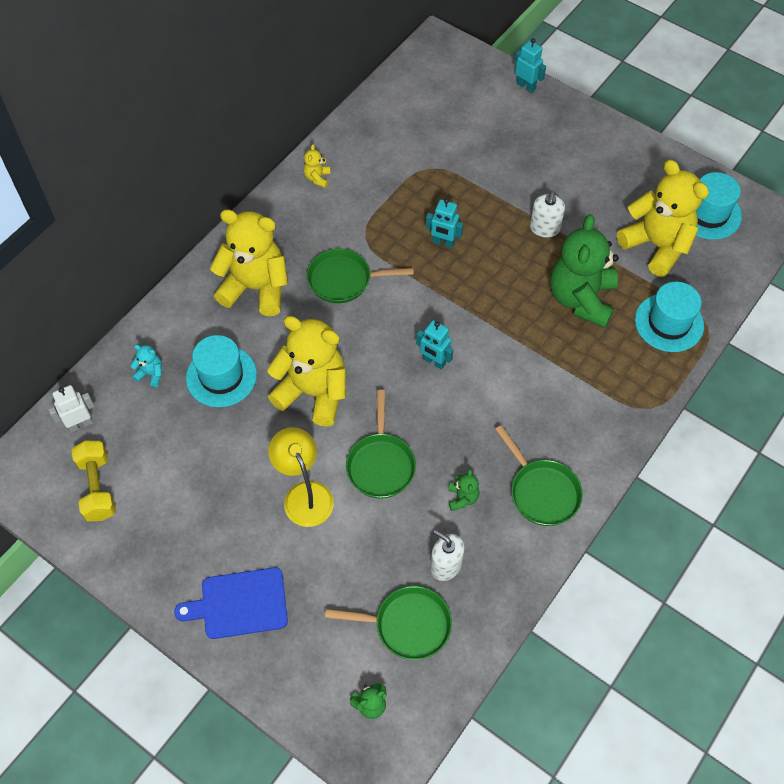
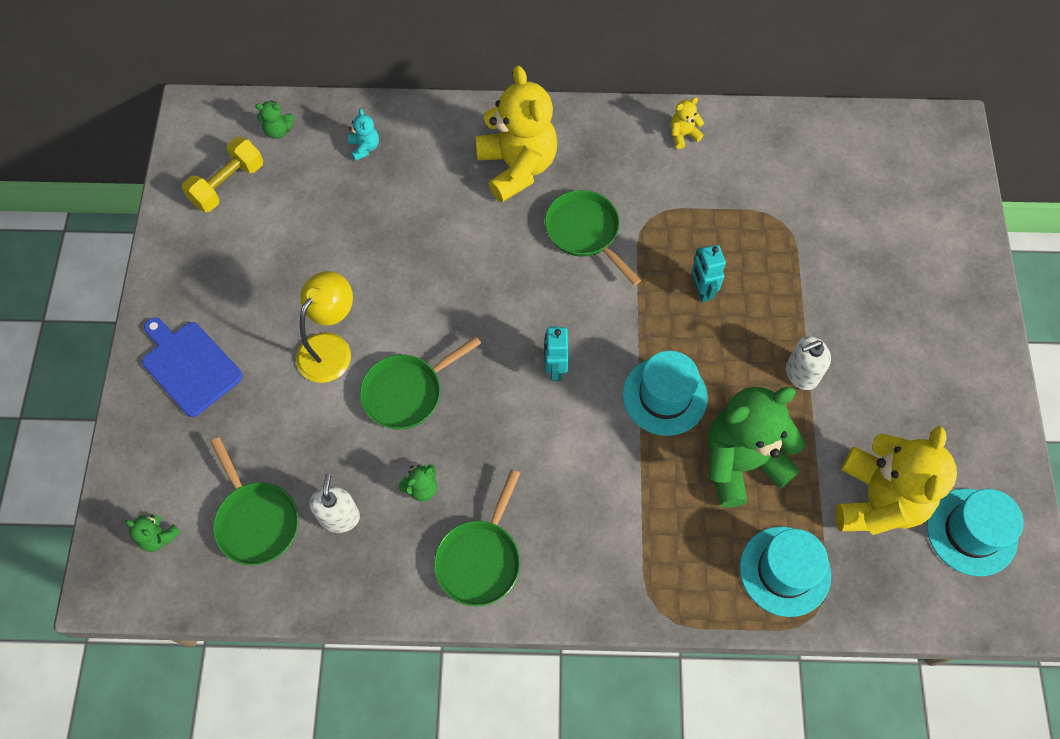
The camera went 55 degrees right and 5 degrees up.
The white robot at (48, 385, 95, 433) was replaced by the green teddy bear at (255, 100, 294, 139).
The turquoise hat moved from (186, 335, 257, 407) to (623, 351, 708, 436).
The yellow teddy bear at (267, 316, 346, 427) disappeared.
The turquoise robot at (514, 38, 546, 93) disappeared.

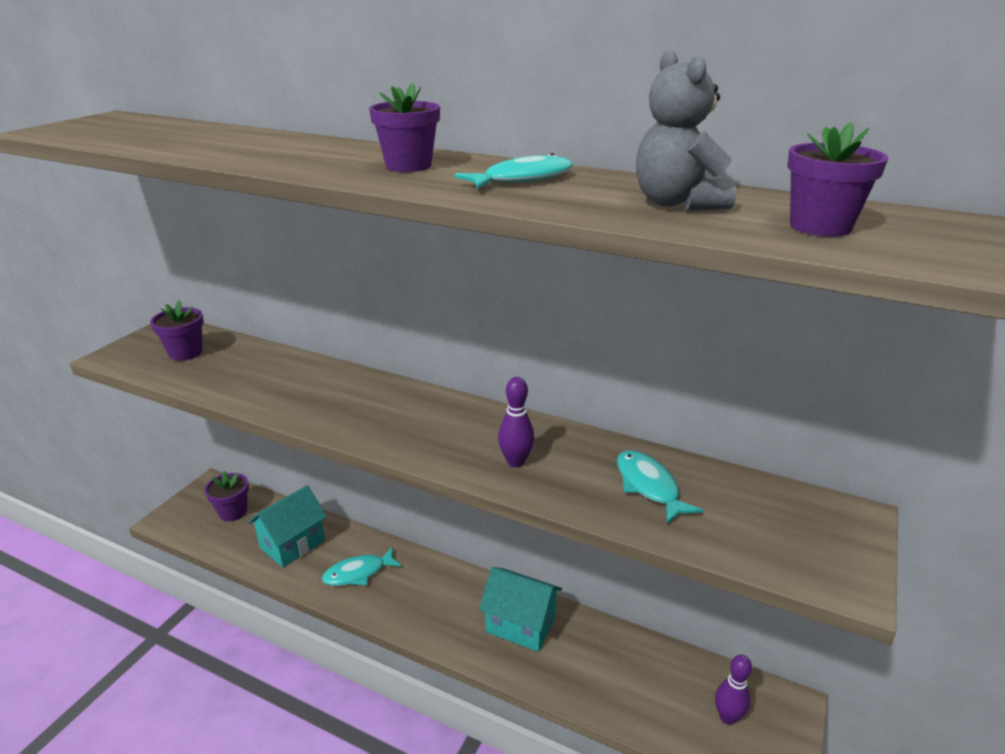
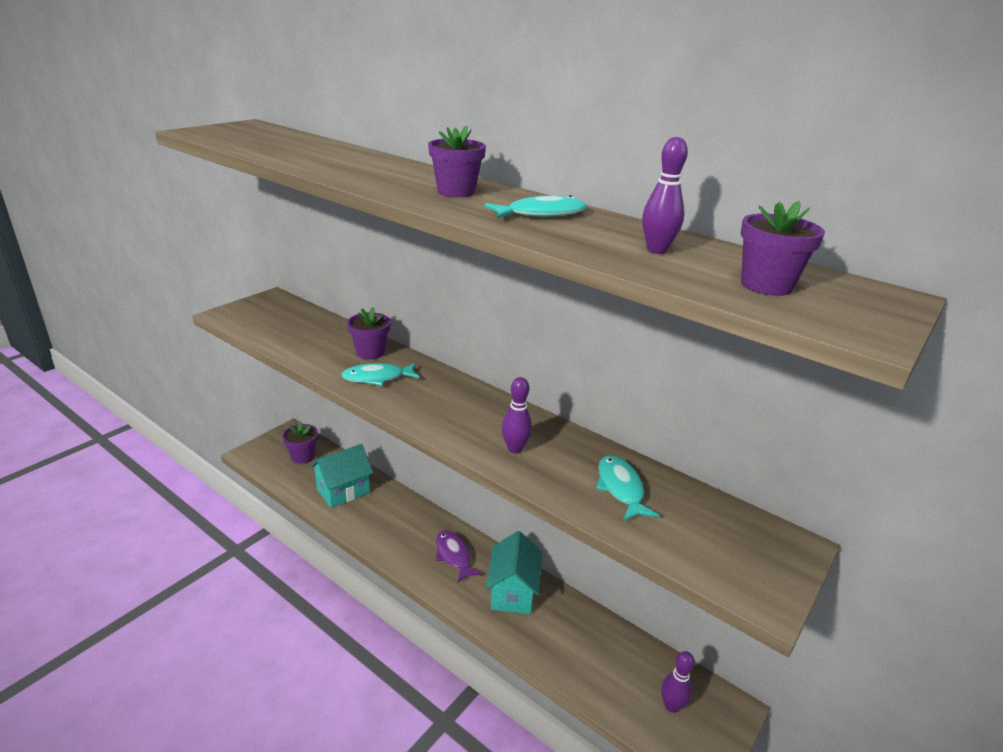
The camera went 10 degrees right and 0 degrees up.
The purple flower pot moved from (150, 300, 204, 361) to (347, 307, 391, 359).
The turquoise fish moved from (322, 547, 402, 586) to (341, 363, 420, 386).
The turquoise house at (479, 567, 562, 652) turned 60 degrees clockwise.
The grey teddy bear at (636, 50, 736, 211) was replaced by the purple bowling pin at (642, 137, 688, 254).
The purple fish at (436, 530, 482, 583) appeared.

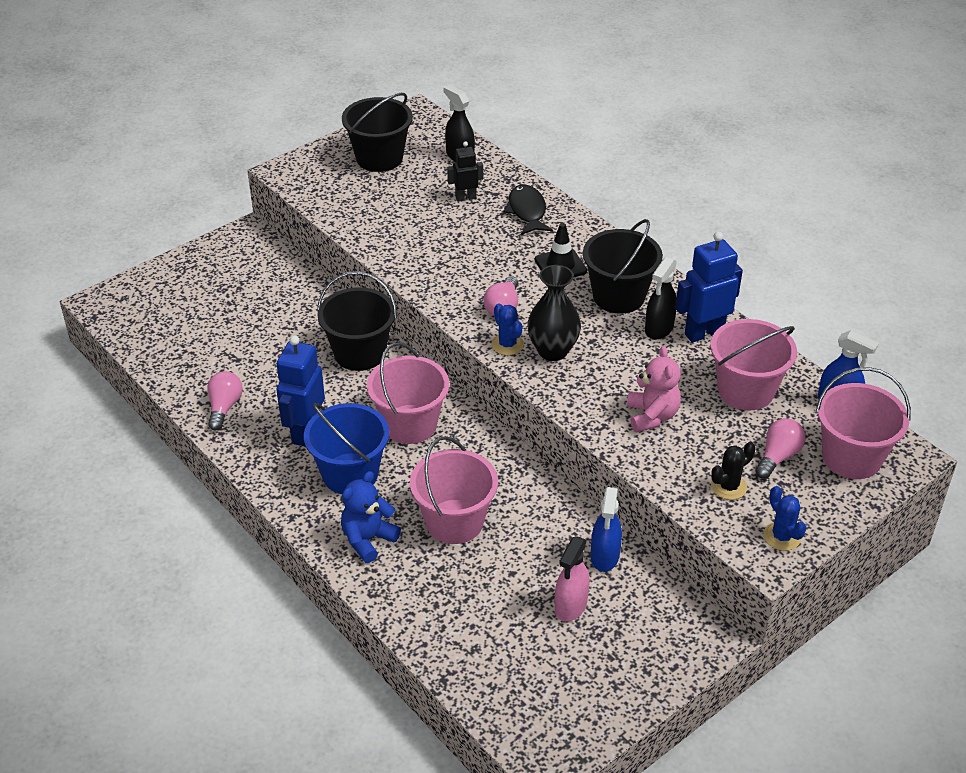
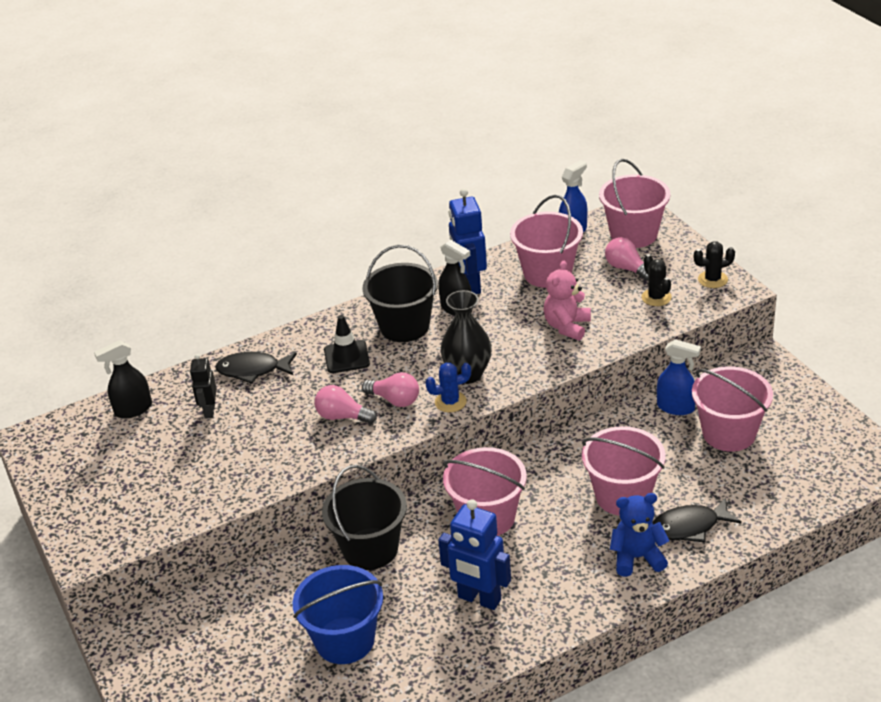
The camera went 75 degrees left and 5 degrees down.
The pink light bulb moved from (207, 371, 243, 431) to (315, 385, 377, 424).
The blue bucket moved from (304, 403, 389, 494) to (293, 565, 383, 664).
The blue teddy bear at (341, 471, 401, 563) turned 120 degrees clockwise.
The black bucket at (342, 93, 413, 172) disappeared.
The pink spray bottle at (555, 536, 589, 622) was replaced by the pink bucket at (692, 366, 773, 452).
The pink teddy bear at (627, 346, 681, 433) turned 75 degrees counterclockwise.
The blue cactus at (764, 486, 807, 551) became the black cactus at (694, 241, 735, 288).
The black fish at (652, 497, 742, 542) appeared.

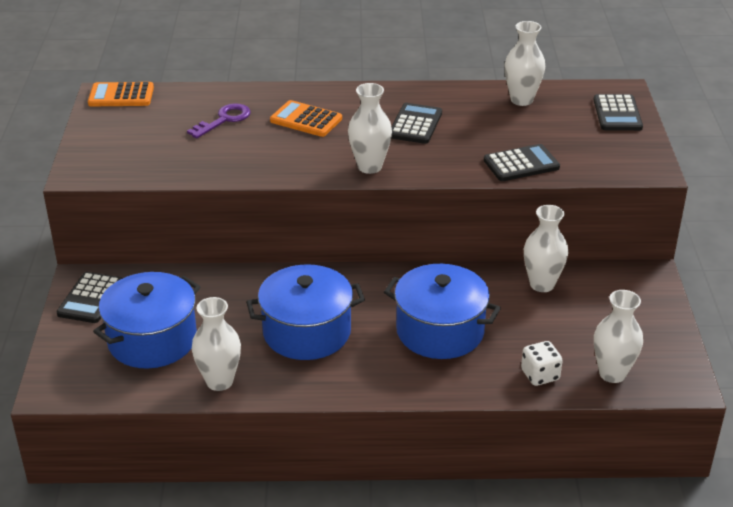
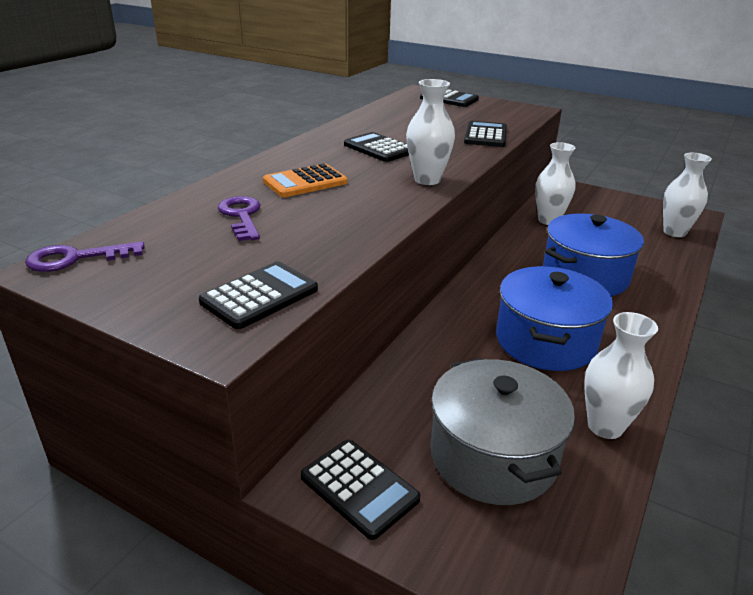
The camera went 60 degrees left and 5 degrees down.
The orange calculator at (88, 82, 154, 106) was replaced by the purple key at (25, 241, 145, 272).
The blue pot at (93, 272, 201, 368) became the grey pot at (430, 358, 575, 505).
The white vase at (505, 21, 545, 106) disappeared.
The white dice at (521, 341, 563, 386) disappeared.
The black calculator at (199, 262, 318, 329) appeared.

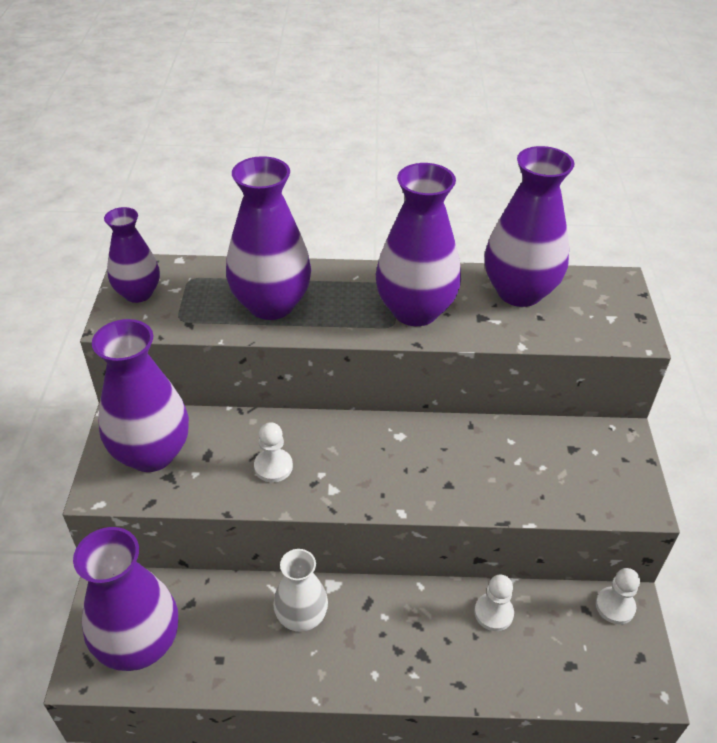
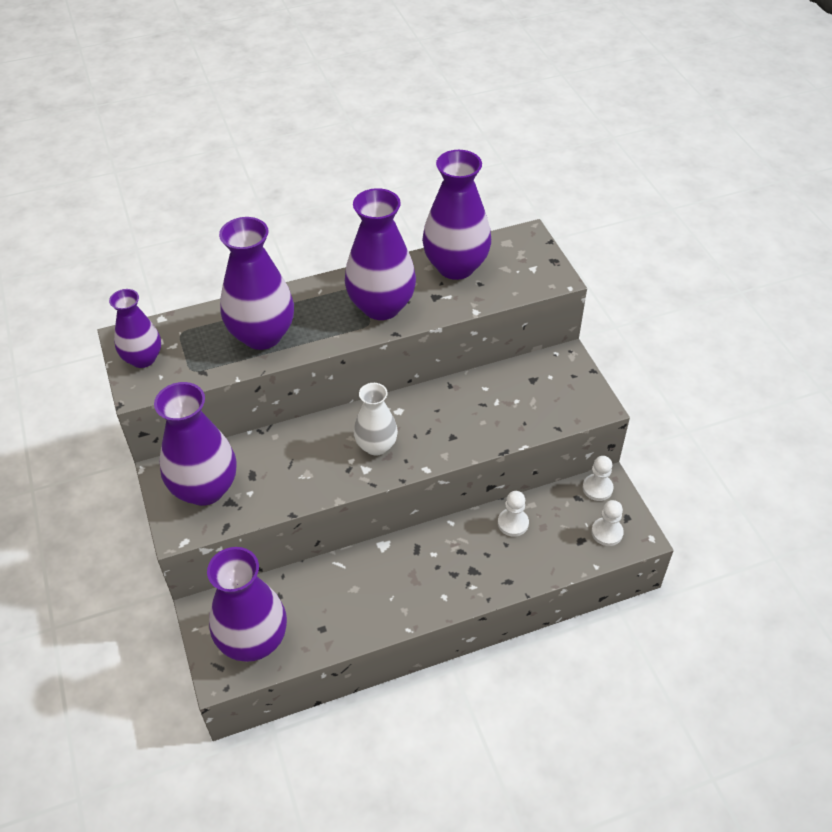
The camera went 20 degrees left and 5 degrees up.
The white pawn moved from (254, 422, 293, 482) to (591, 500, 624, 546).
The white vase moved from (273, 549, 328, 632) to (354, 383, 398, 456).

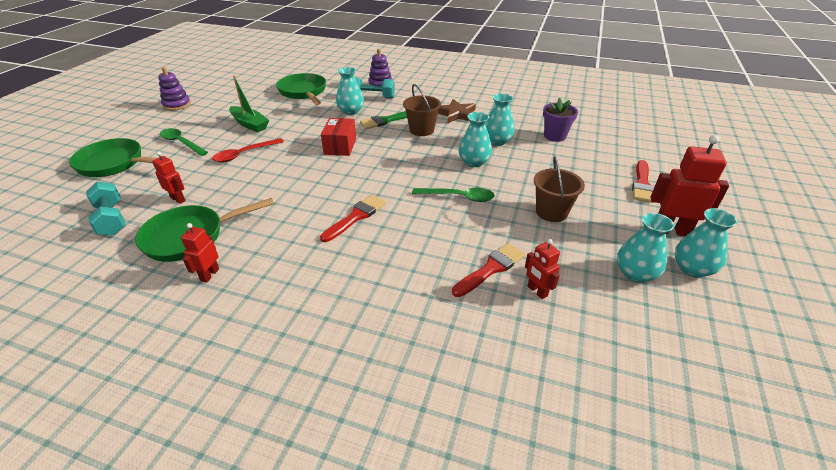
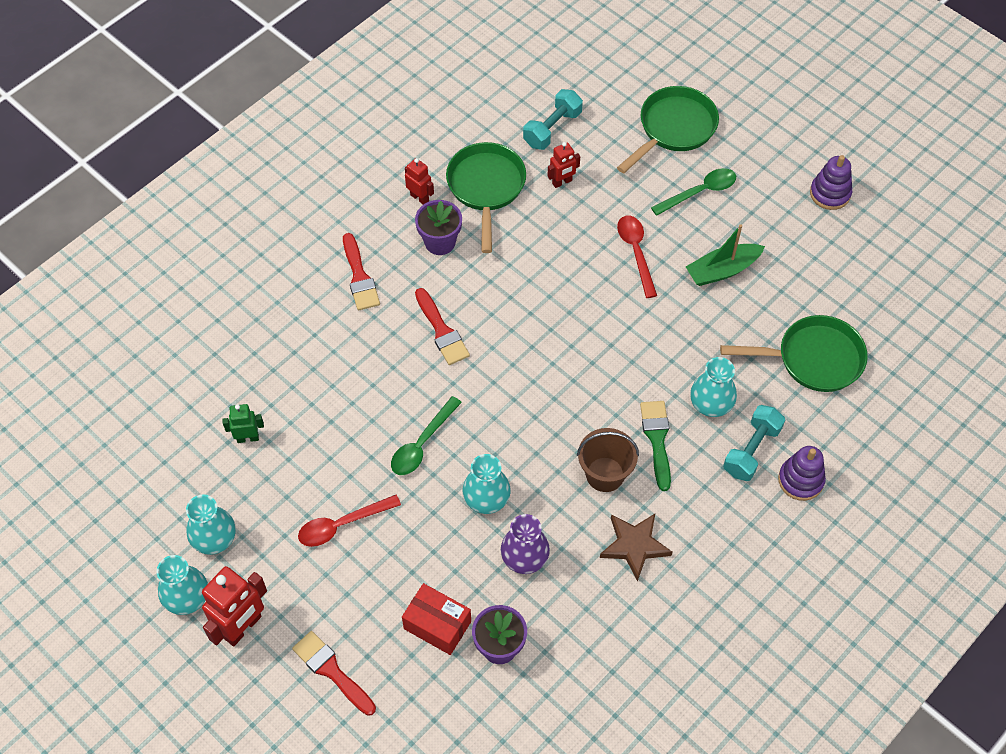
The camera went 115 degrees right and 20 degrees up.
The turquoise dumbbell at (86, 182, 125, 235) turned 45 degrees counterclockwise.
The red box moved from (321, 118, 356, 156) to (402, 583, 471, 655).
The red brush moved from (452, 243, 525, 297) to (343, 233, 380, 310).
The turquoise vase at (485, 93, 515, 146) became the purple vase at (501, 514, 550, 574).
The red robot at (525, 239, 560, 299) became the green robot at (222, 404, 264, 443).
The brown bucket at (534, 156, 585, 222) was replaced by the red spoon at (298, 495, 401, 547).
The purple flower pot at (415, 200, 462, 255) appeared.

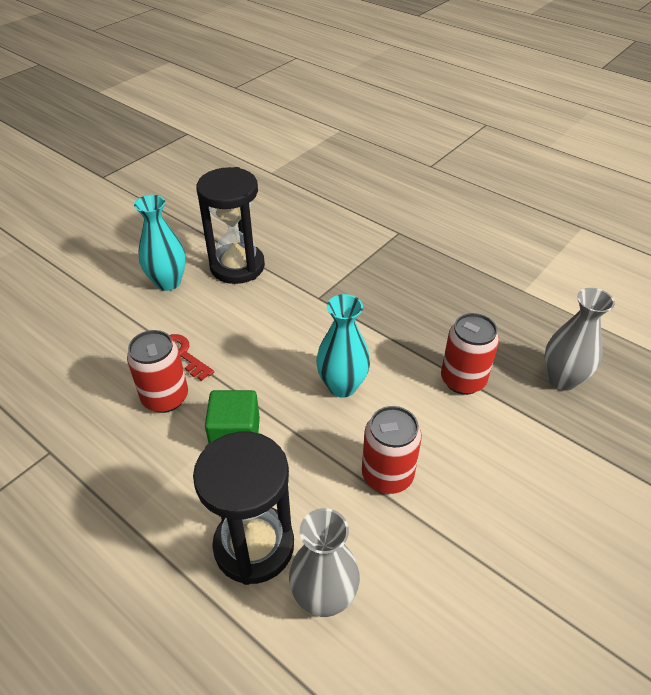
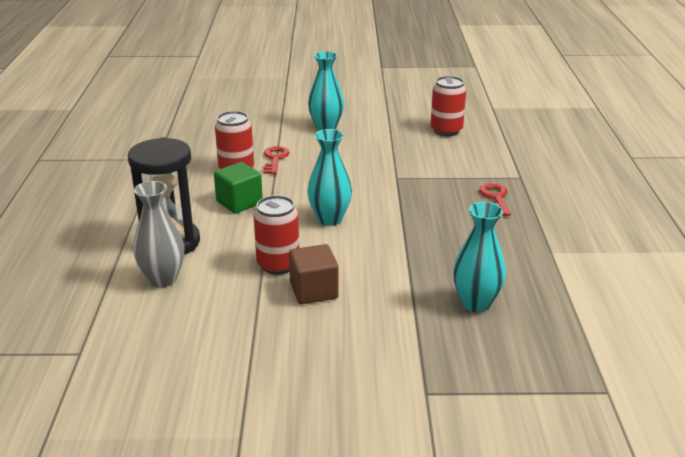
The camera went 50 degrees right and 15 degrees down.
The black hourglass at (196, 167, 265, 284) disappeared.
The red can moved from (441, 313, 499, 395) to (431, 76, 466, 136).
The grey vase at (545, 288, 615, 391) became the turquoise vase at (453, 202, 506, 312).
The brown cube at (289, 244, 339, 304) appeared.
The red key at (479, 183, 511, 216) appeared.

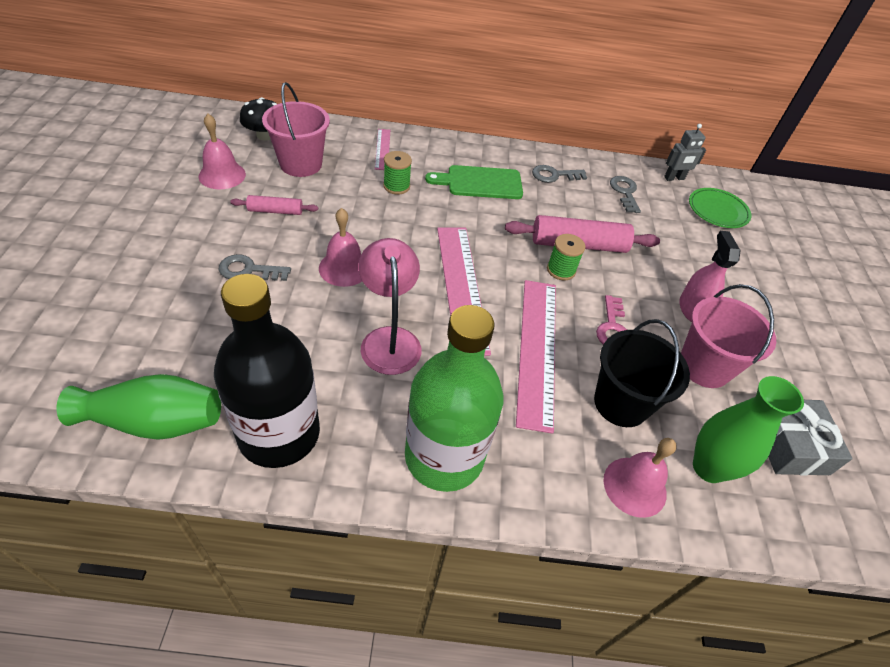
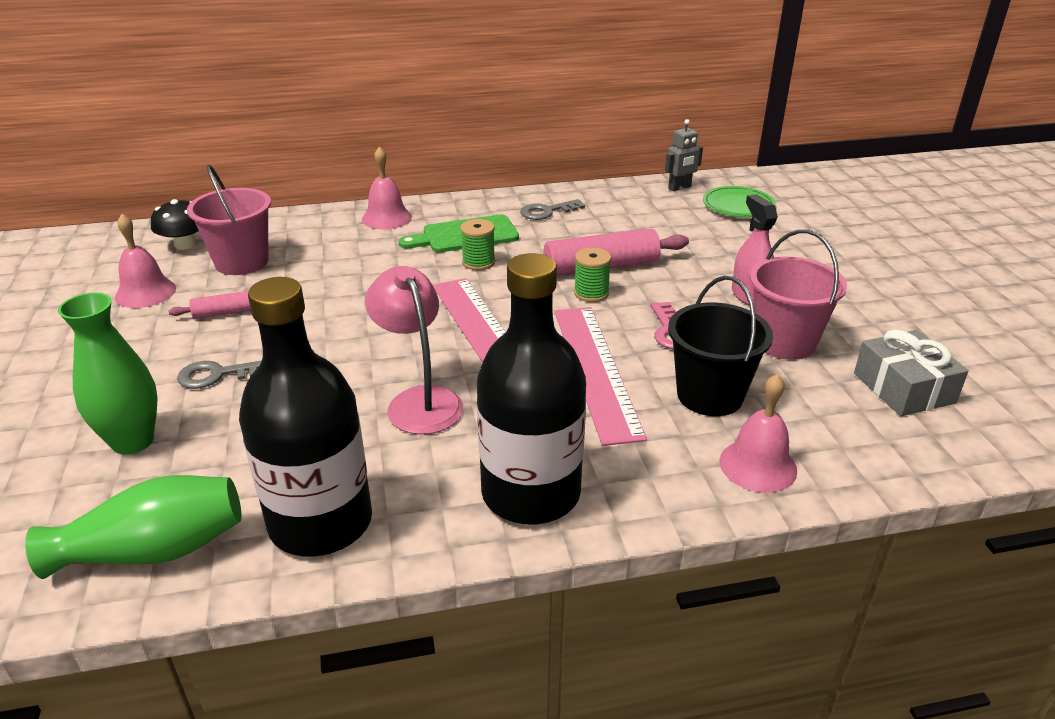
The camera went 10 degrees left and 15 degrees down.
The pink bell moved from (319, 208, 362, 287) to (362, 147, 412, 229).
The pink ruler at (375, 129, 390, 170) disappeared.
The green spool moved from (383, 151, 412, 195) to (460, 219, 495, 270).
The green bottle at (405, 305, 503, 492) became the black bottle at (477, 253, 586, 524).
The grey key at (610, 176, 641, 213) disappeared.
The green vase moved from (693, 376, 804, 483) to (58, 293, 158, 455).

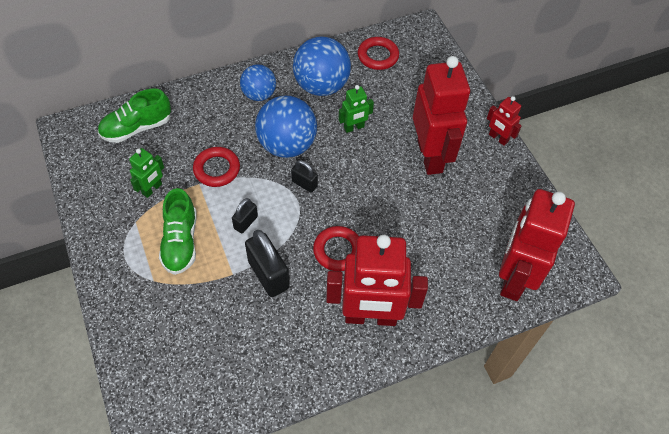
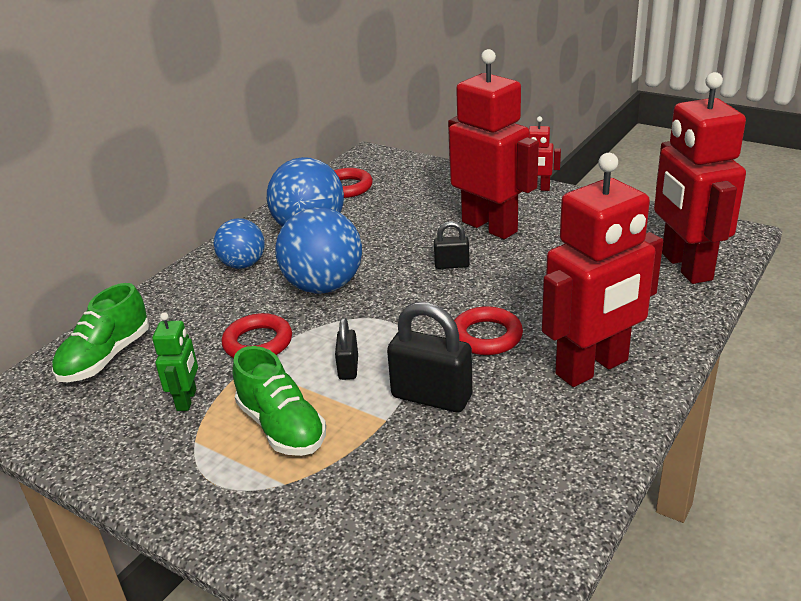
The camera went 30 degrees left and 25 degrees down.
The black padlock moved from (291, 160, 318, 193) to (434, 221, 470, 269).
The green robot at (338, 85, 374, 133) disappeared.

